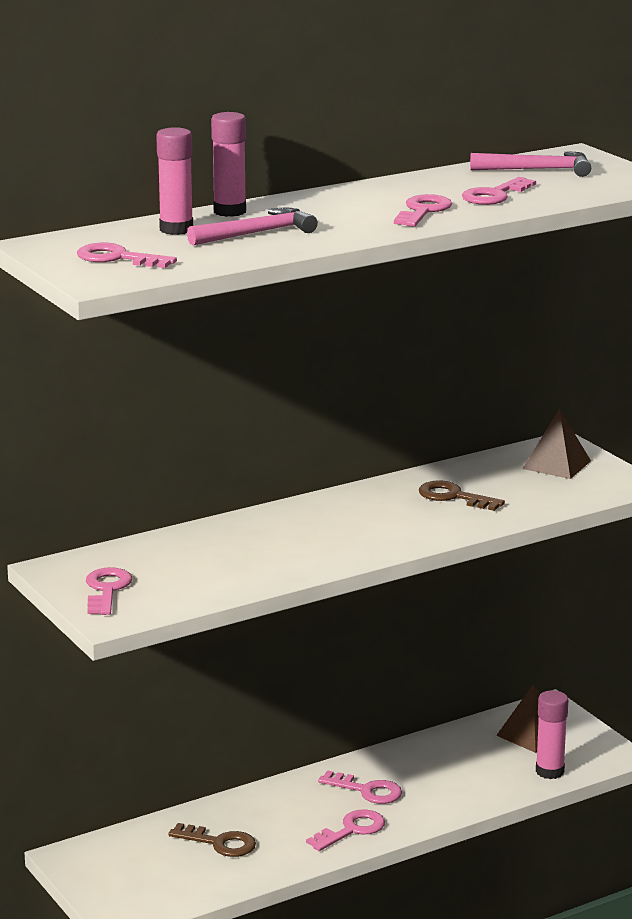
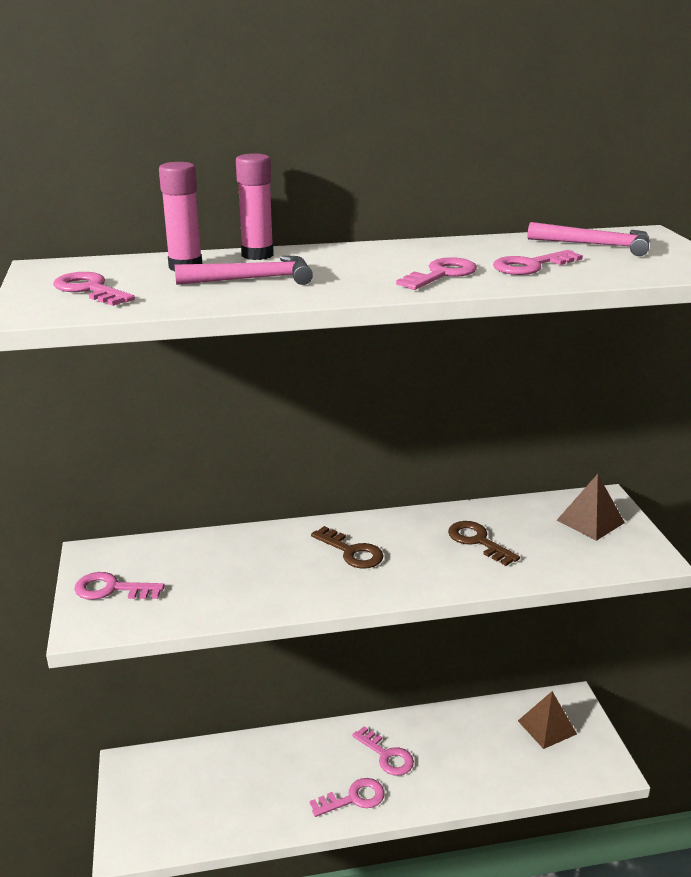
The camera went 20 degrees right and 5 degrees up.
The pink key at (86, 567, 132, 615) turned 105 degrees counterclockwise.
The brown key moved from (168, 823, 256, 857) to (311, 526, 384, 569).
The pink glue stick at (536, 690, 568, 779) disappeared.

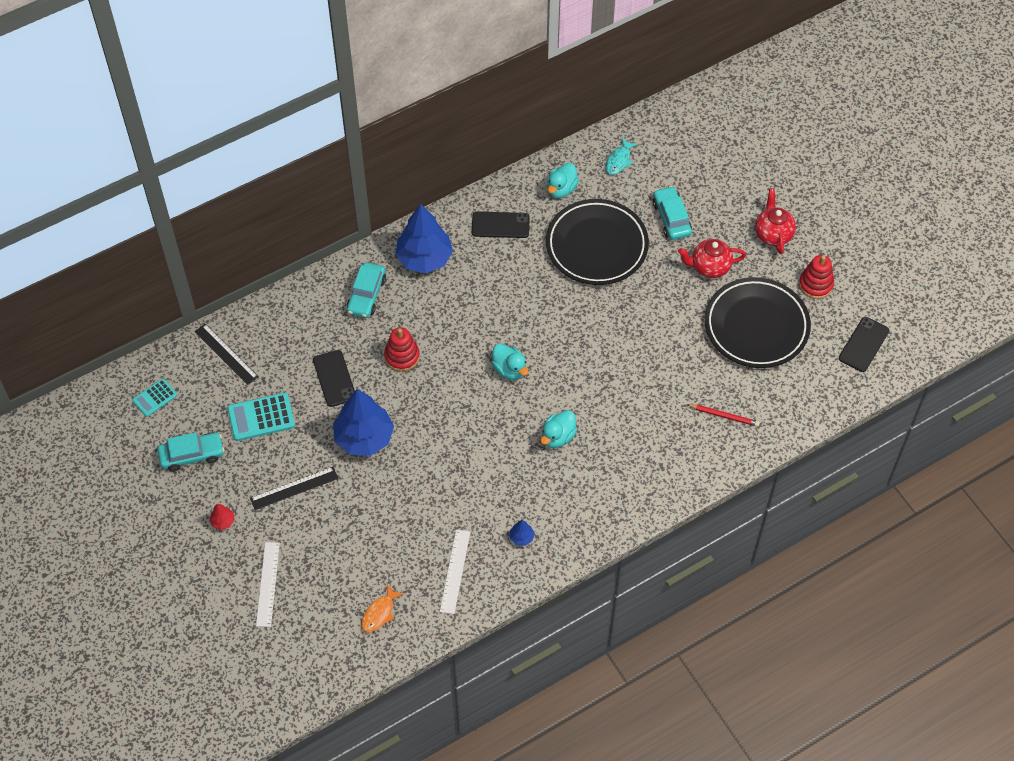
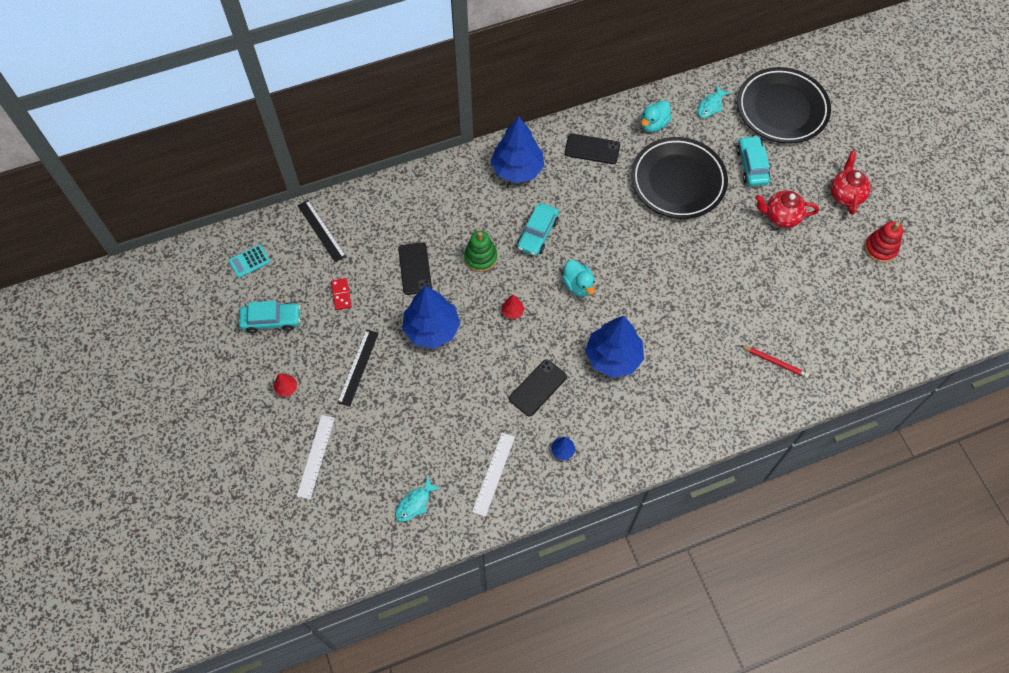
The camera went 10 degrees right and 5 degrees up.
The turquoise calculator at (227, 393, 295, 441) was replaced by the red domino at (331, 278, 352, 310).
The black ruler at (250, 467, 338, 510) turned 60 degrees counterclockwise.
The turquoise car moved from (346, 262, 386, 318) to (517, 203, 559, 256).
The orange fish at (361, 584, 404, 633) became the turquoise fish at (395, 477, 441, 522).
The red stacking toy at (384, 327, 420, 372) became the green stacking toy at (464, 231, 497, 272).
The turquoise duck at (541, 410, 577, 448) was replaced by the blue tree at (585, 316, 644, 378).
The black plate moved from (705, 277, 811, 368) to (737, 67, 831, 144).
The black phone moved from (839, 317, 889, 372) to (509, 359, 567, 417).
The red tree at (502, 295, 525, 319) appeared.

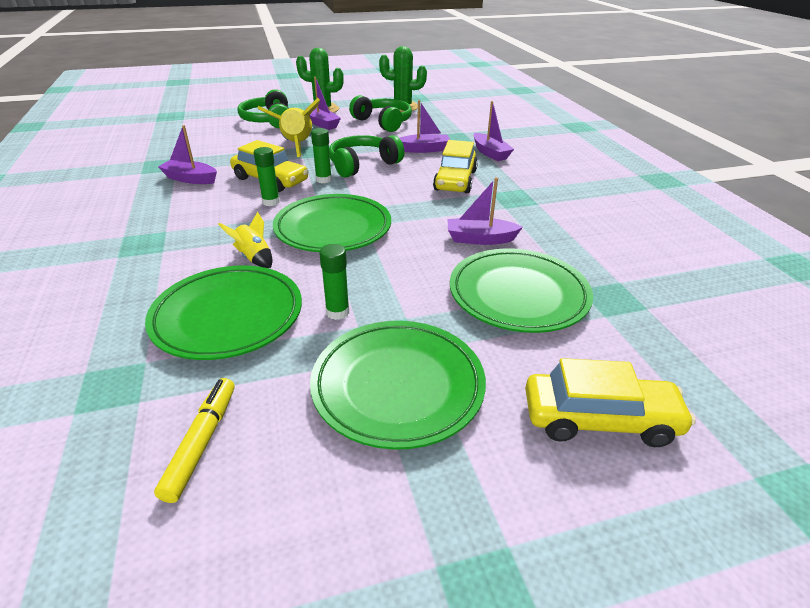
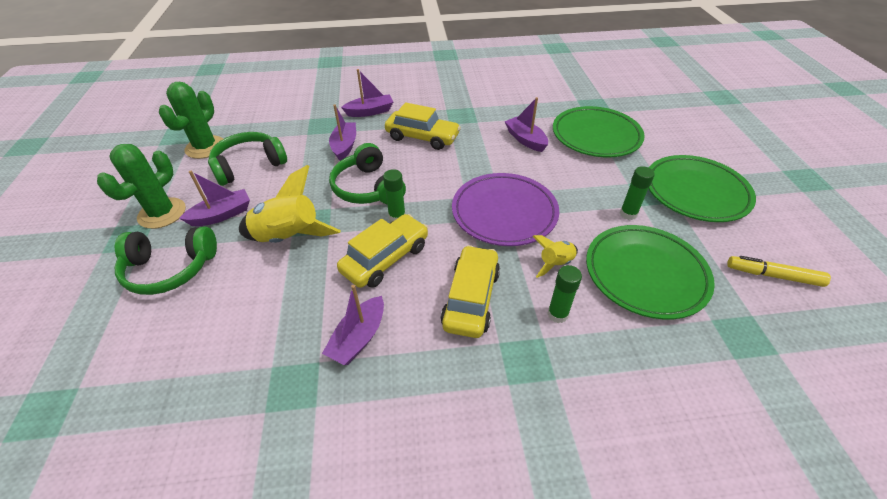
The camera went 80 degrees left and 10 degrees up.
The green glue stick moved from (254, 147, 280, 206) to (547, 265, 582, 323).
The green plate at (273, 194, 391, 252) became the purple plate at (452, 173, 559, 246).
The purple boat at (447, 177, 523, 245) turned 135 degrees clockwise.
The yellow car moved from (525, 358, 696, 447) to (441, 245, 500, 338).

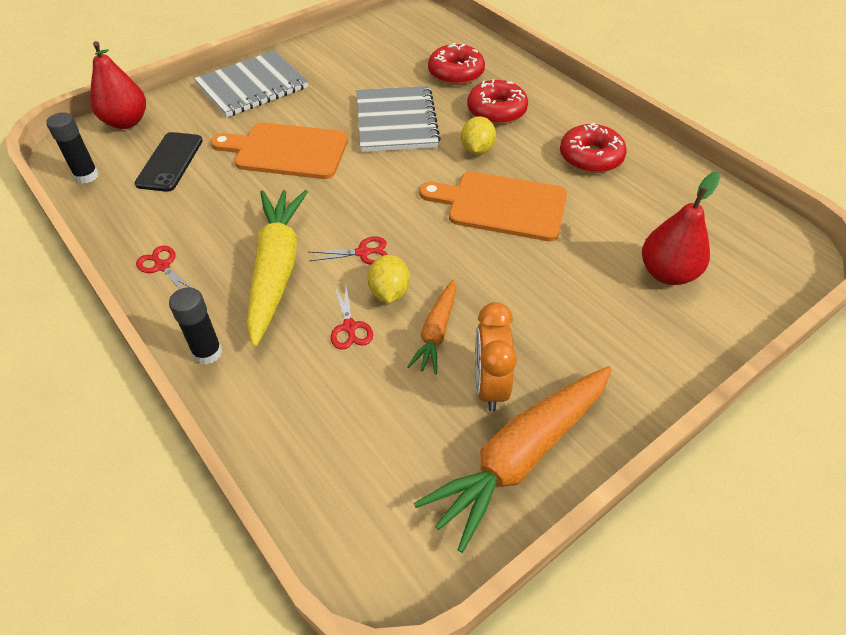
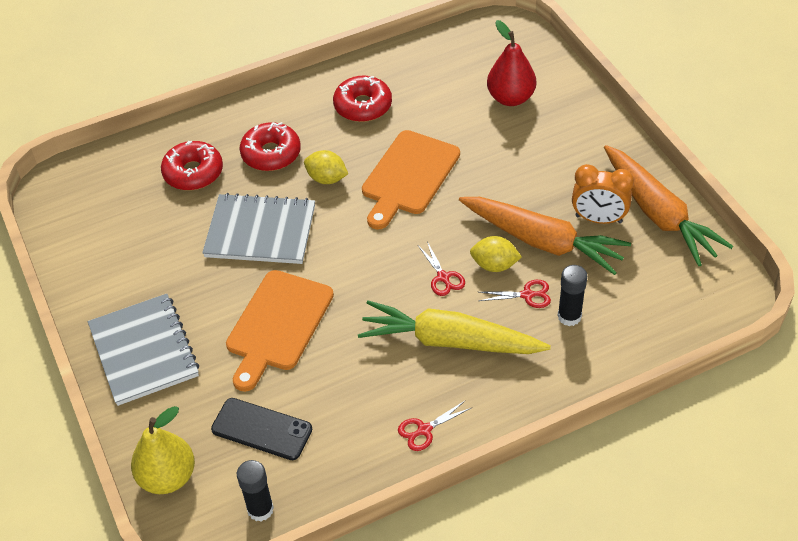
The camera went 75 degrees left and 0 degrees up.
The red pear at (90, 41, 146, 129) became the yellow pear at (131, 406, 195, 494).
The black glue stick moved from (169, 287, 222, 365) to (558, 265, 587, 326).
The red scissors at (310, 237, 388, 265) turned 150 degrees clockwise.
The orange carrot at (407, 280, 456, 374) changed to 1.87 times the size.

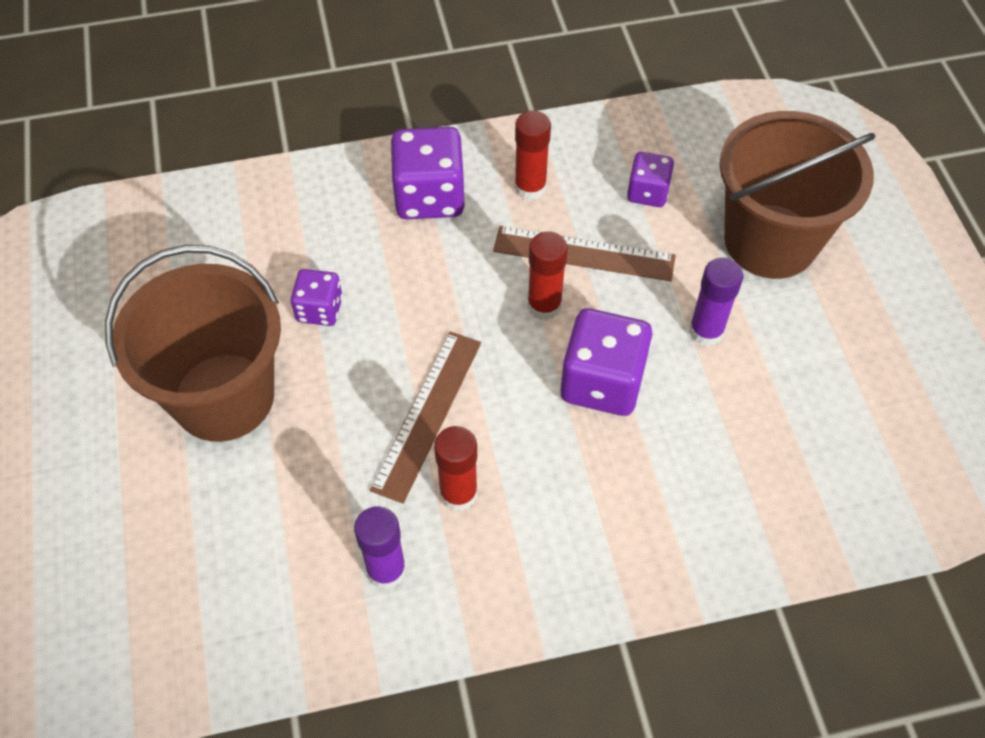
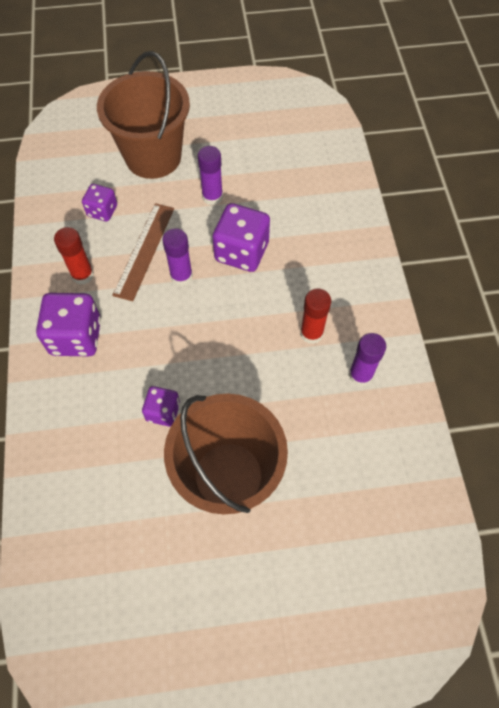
The camera went 85 degrees left and 5 degrees up.
The brown ruler at (370, 331, 481, 504) disappeared.
The red glue stick at (527, 231, 568, 320) became the purple glue stick at (162, 228, 193, 286).

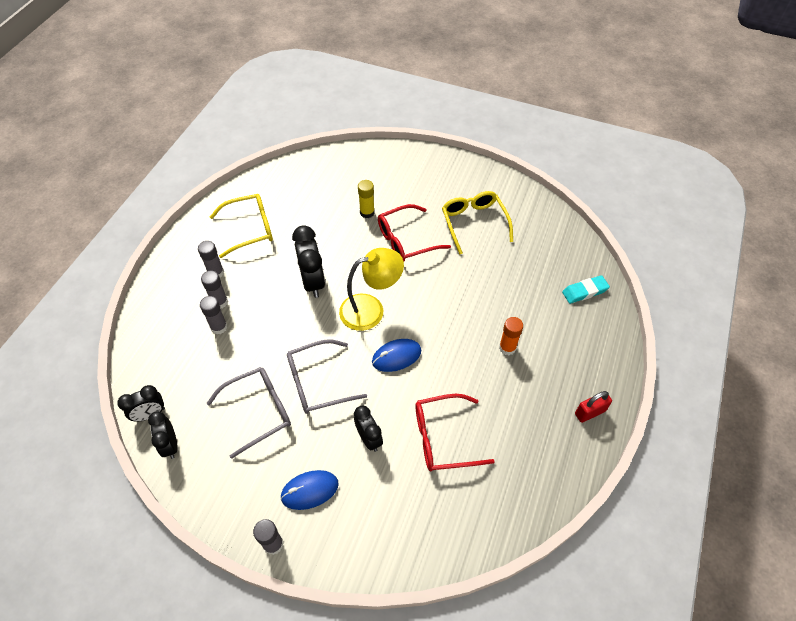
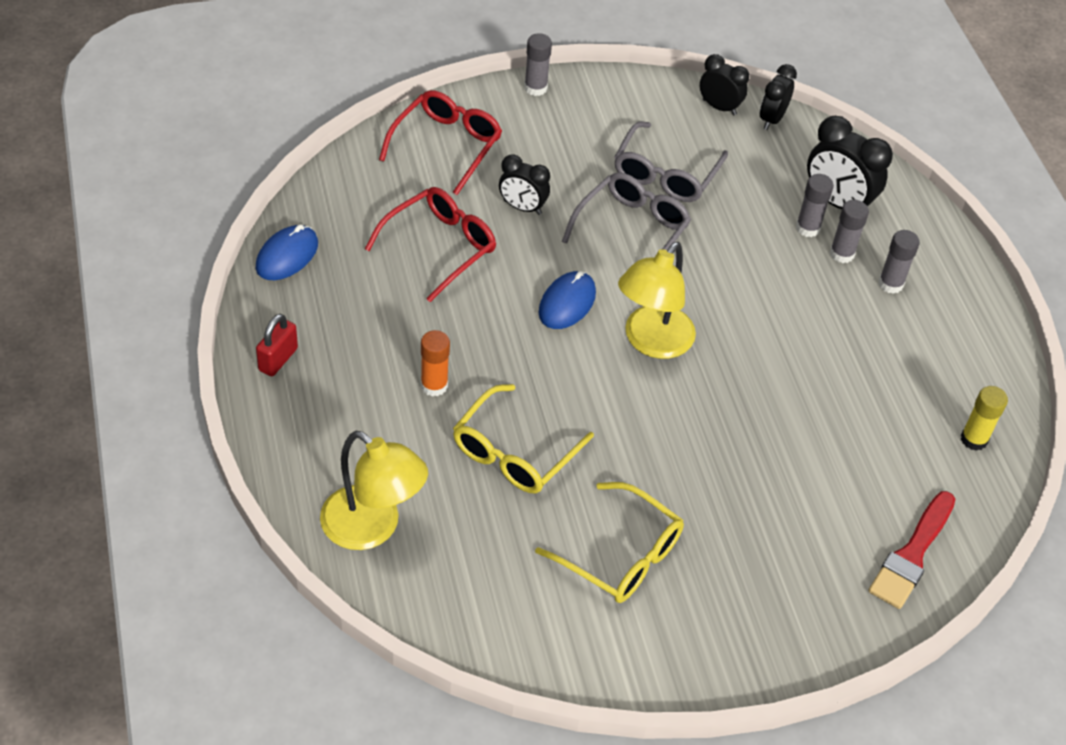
The camera went 140 degrees right and 5 degrees down.
The yellow glasses moved from (210, 194, 273, 258) to (453, 384, 594, 493).
The blue mouse moved from (280, 470, 339, 510) to (256, 224, 318, 280).
The black clock moved from (292, 225, 325, 298) to (807, 116, 893, 209).
The yellow glue stick moved from (358, 180, 375, 218) to (961, 386, 1008, 451).
The red glasses moved from (378, 204, 451, 261) to (379, 90, 502, 195).
The turquoise eraser at (562, 275, 610, 304) was replaced by the yellow lamp at (320, 431, 428, 550).
The red brush at (868, 491, 955, 609) appeared.

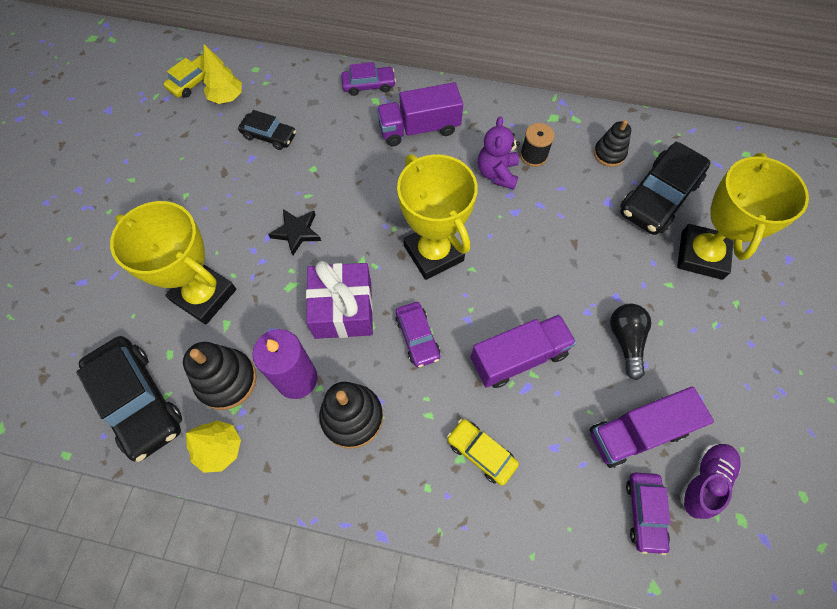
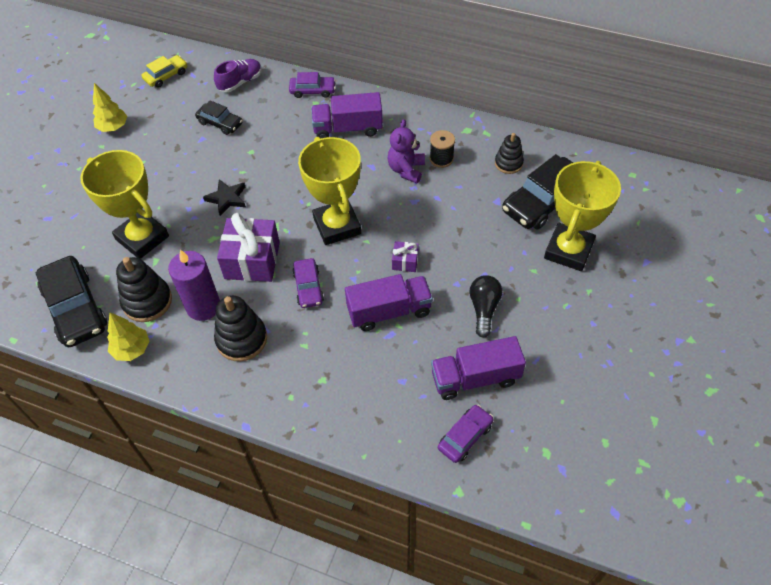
The camera went 10 degrees right and 10 degrees down.
The yellow tree moved from (202, 44, 242, 104) to (93, 83, 127, 132).
The yellow car at (447, 419, 519, 486) disappeared.
The purple car at (626, 472, 671, 555) turned 150 degrees counterclockwise.
The purple shoe moved from (680, 444, 741, 519) to (214, 59, 262, 92).
The purple gift at (392, 241, 419, 272) appeared.

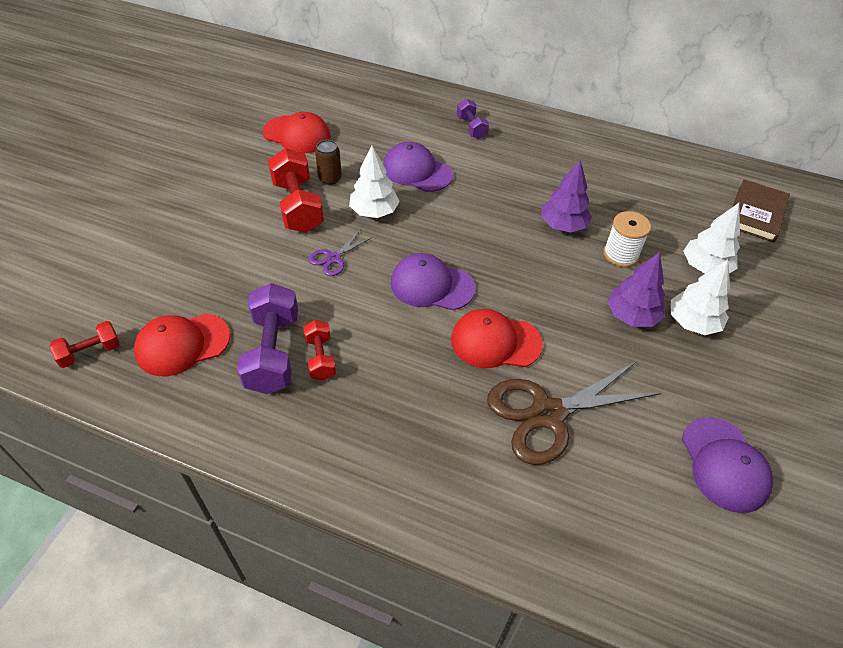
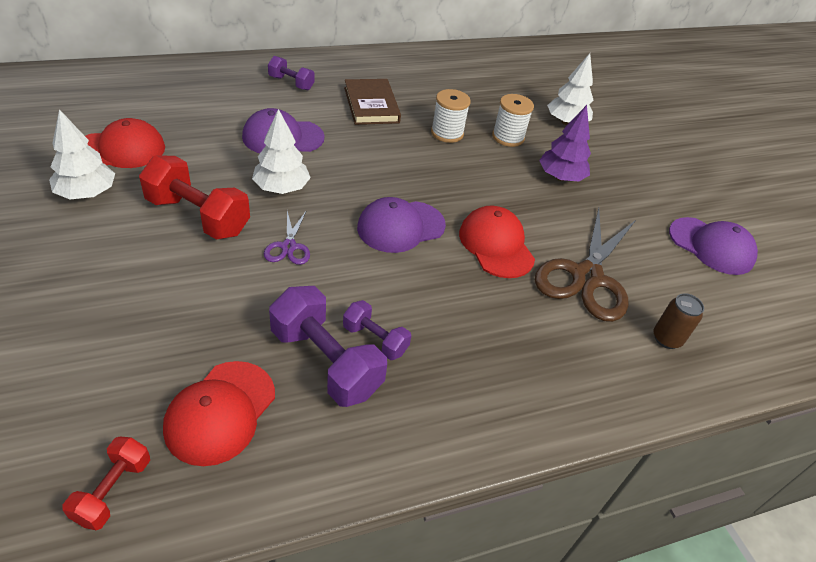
The camera went 45 degrees left and 5 degrees down.
The red dumbbell at (303, 320, 336, 380) became the purple dumbbell at (343, 300, 411, 360).
The brown can moved from (315, 140, 342, 185) to (653, 293, 704, 349).
The red cap at (451, 309, 543, 368) turned 105 degrees clockwise.
The purple tree at (541, 160, 592, 233) was replaced by the white spool at (431, 89, 471, 143).
The white tree moved from (671, 259, 730, 335) to (49, 109, 115, 199).
The brown book moved from (733, 179, 790, 243) to (344, 79, 401, 125).

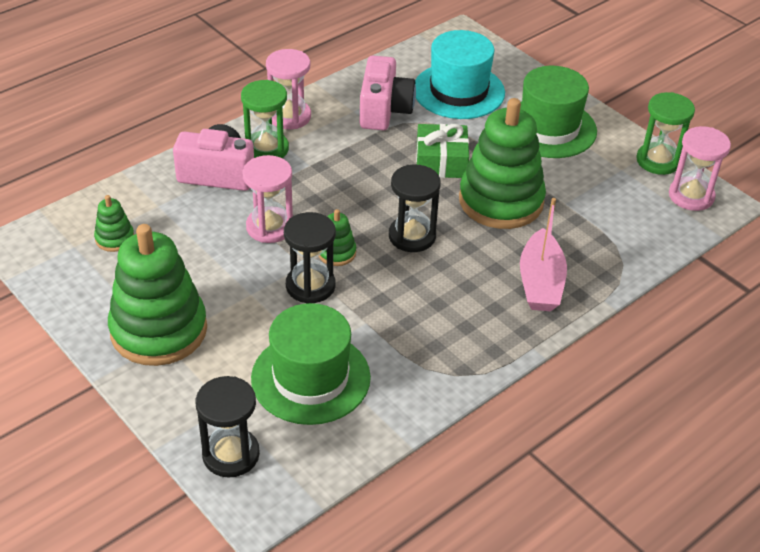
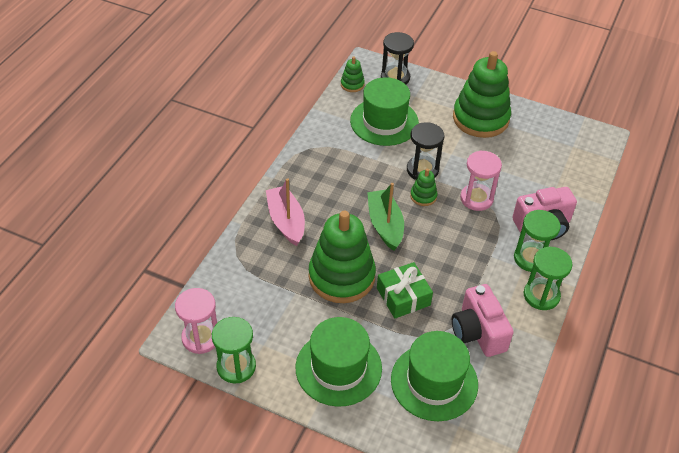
The camera went 155 degrees right and 5 degrees up.
The green stacking toy moved from (94, 195, 134, 252) to (341, 57, 365, 92).
The pink hourglass at (266, 49, 311, 129) became the green hourglass at (524, 247, 572, 310).
The black hourglass at (389, 164, 441, 252) was replaced by the green boat at (367, 183, 404, 251).
The turquoise hat at (415, 30, 505, 119) became the green hat at (391, 331, 478, 421).

